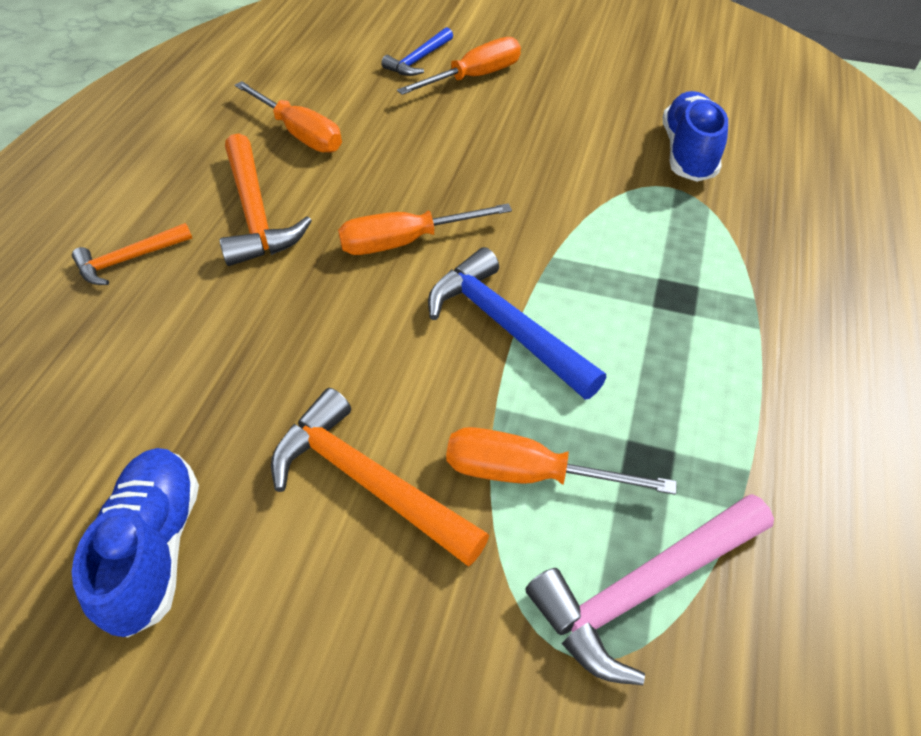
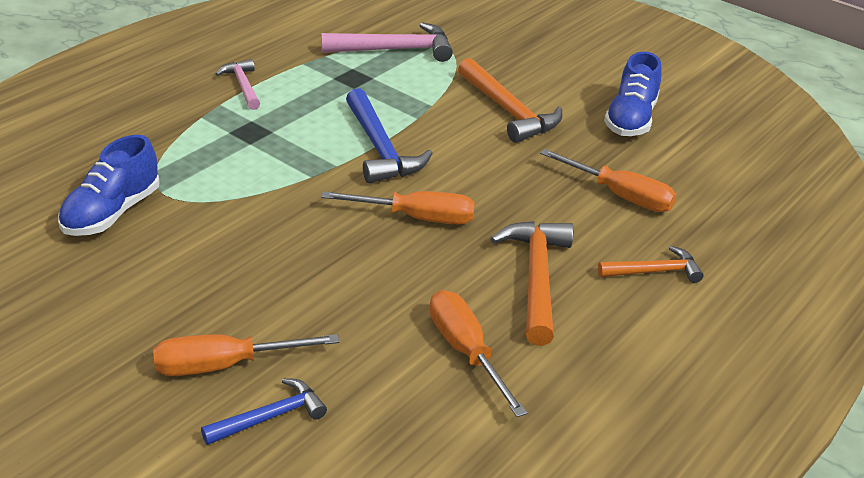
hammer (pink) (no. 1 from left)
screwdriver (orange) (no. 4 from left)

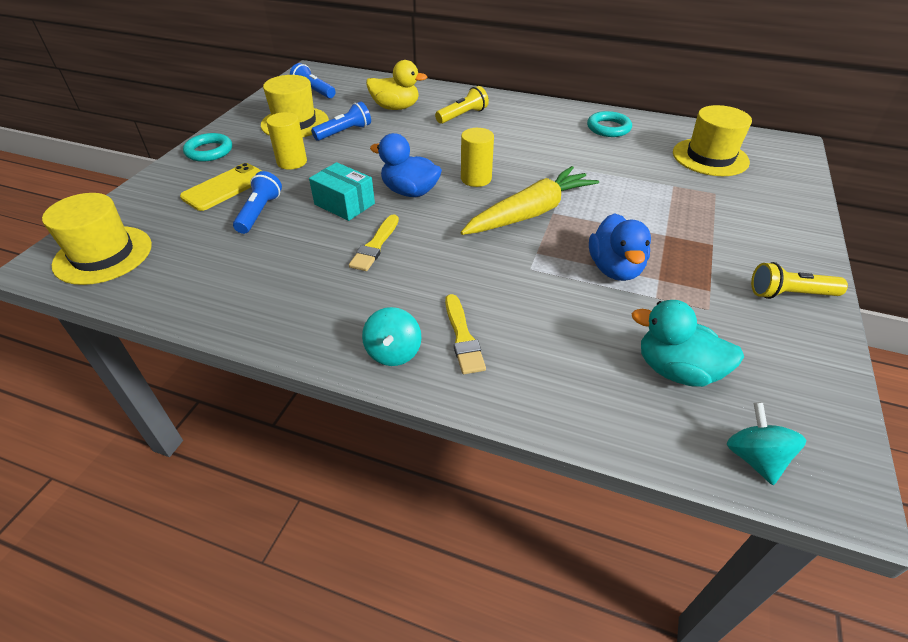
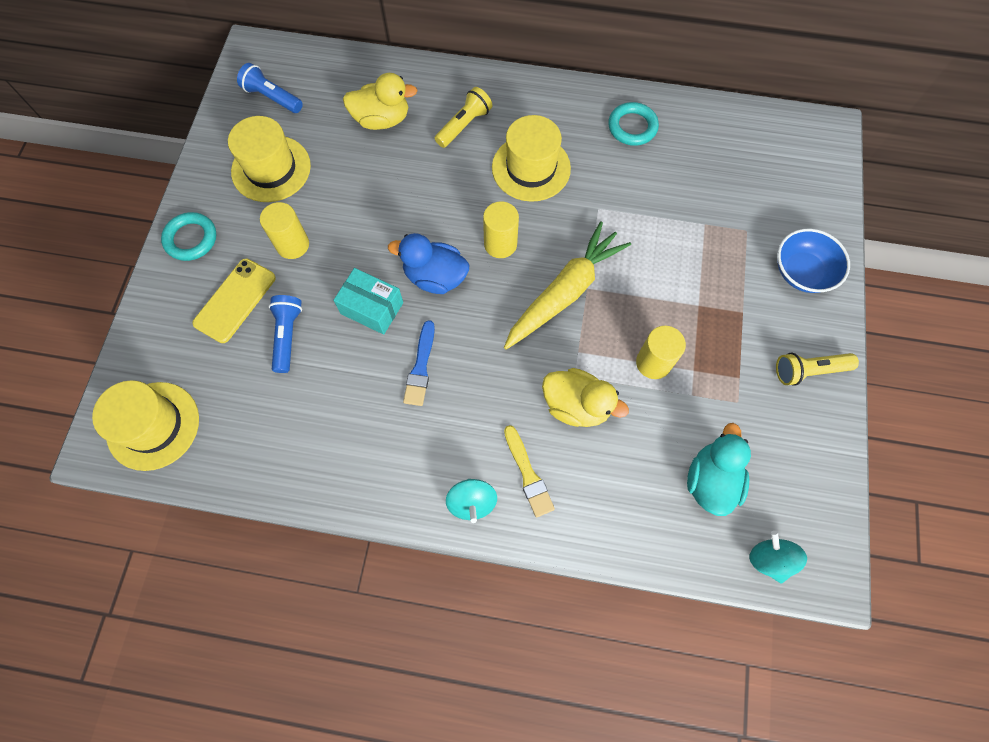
brush (blue)
hat (yellow) (no. 3 from left)
duck (yellow) (no. 2 from left)
cylinder (yellow) (no. 3 from left)
duck (turquoise)
bowl (blue)
flashlight (blue) (no. 3 from left in the first image)

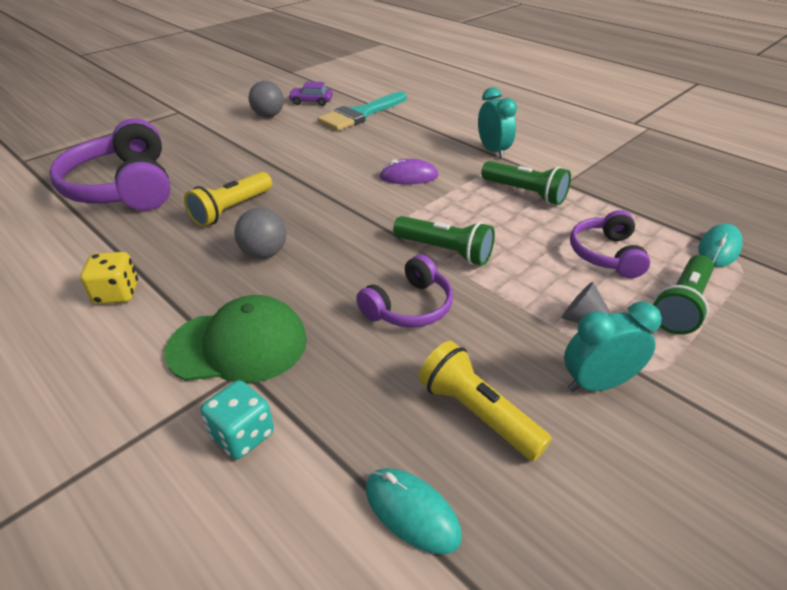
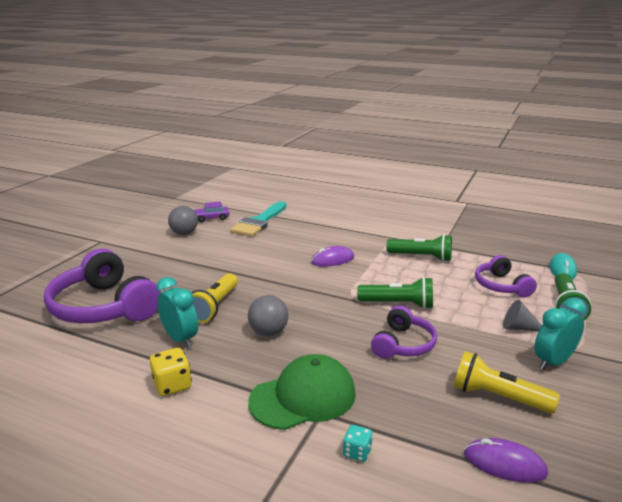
clock (turquoise) (no. 1 from left)
dice (turquoise)
mouse (purple) (no. 2 from left)

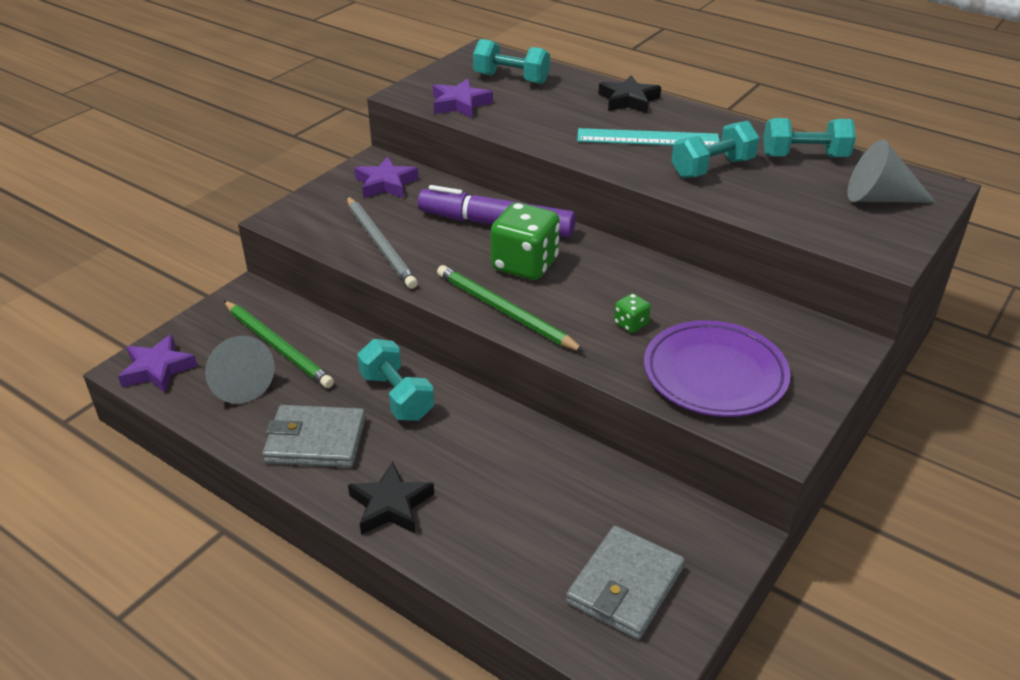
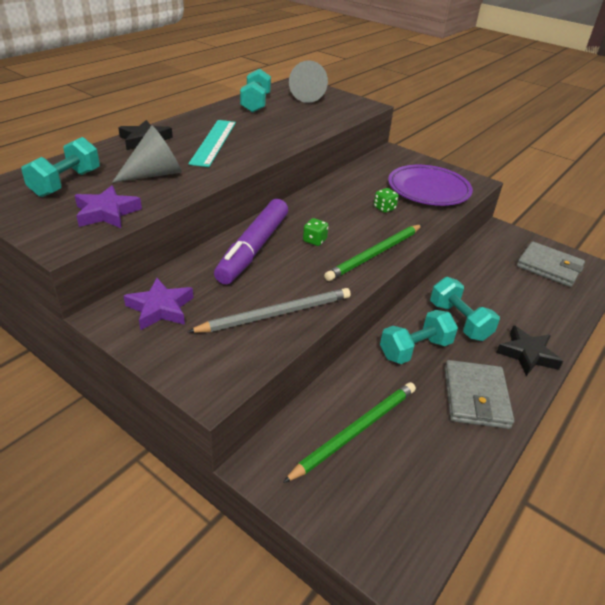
cone (grey) (no. 1 from left)
dice (green) (no. 1 from left)
dumbbell (turquoise) (no. 4 from left)
star (purple) (no. 1 from left in the first image)

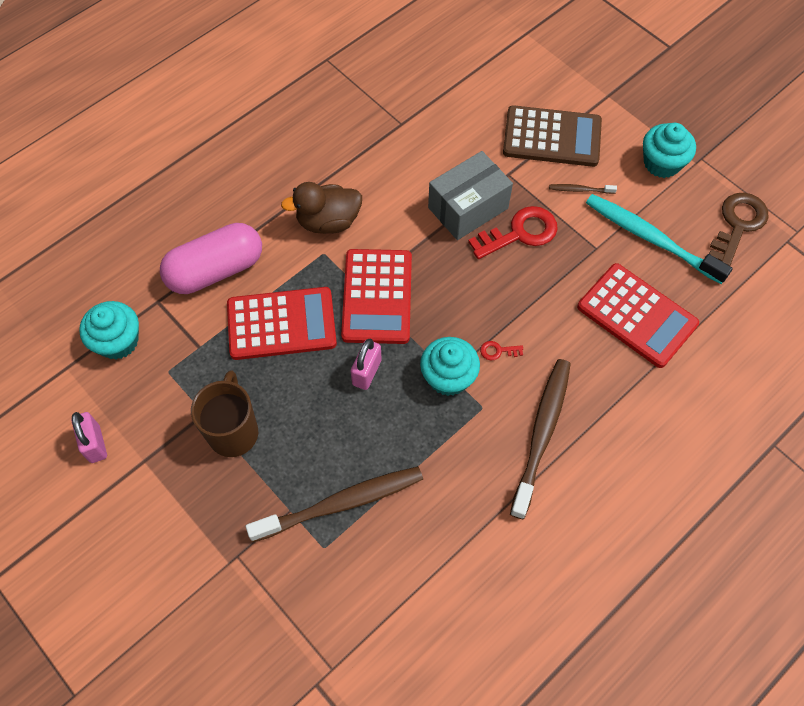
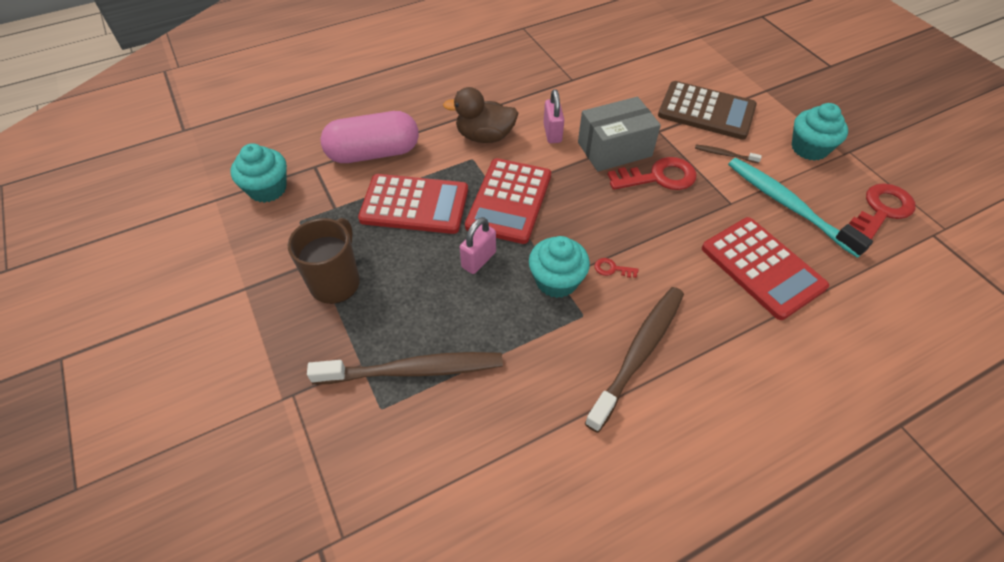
padlock (pink) (no. 2 from left)
key (red) (no. 3 from left)

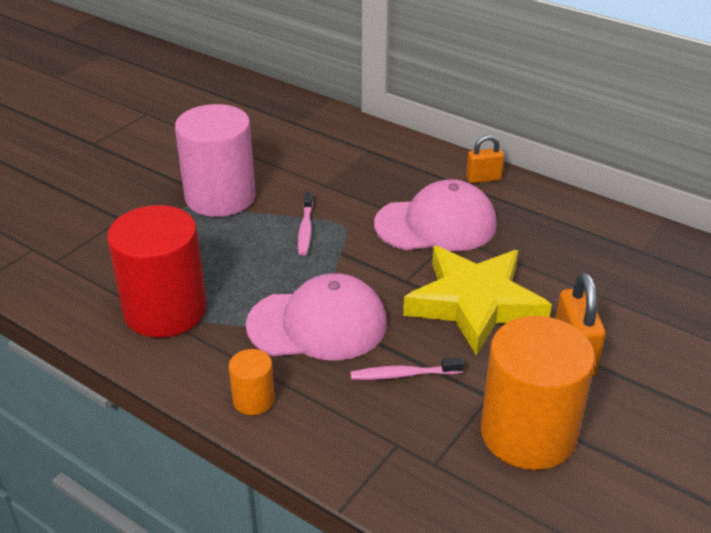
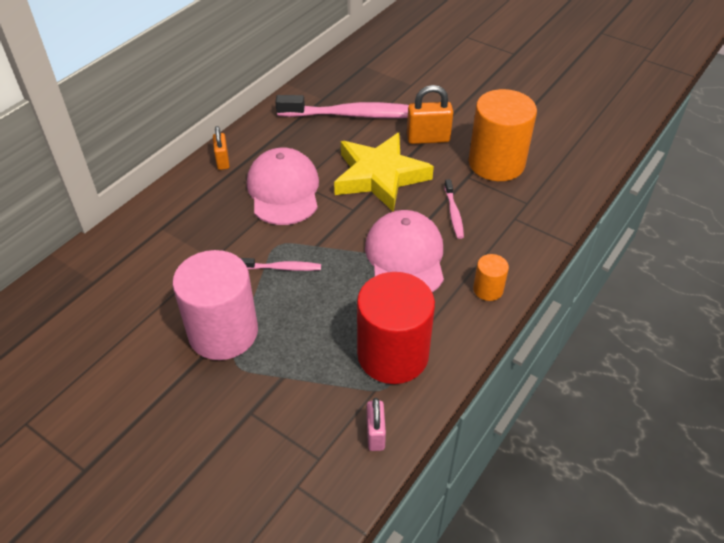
toothbrush (pink) (no. 2 from left)
padlock (pink)

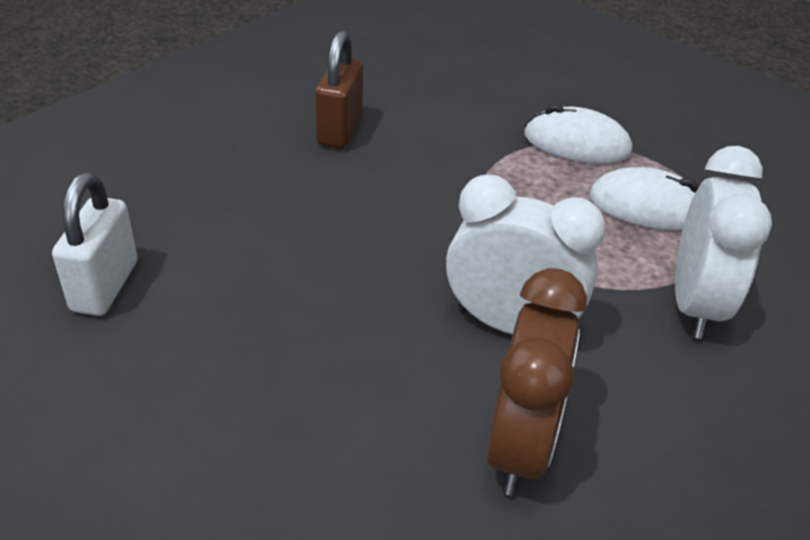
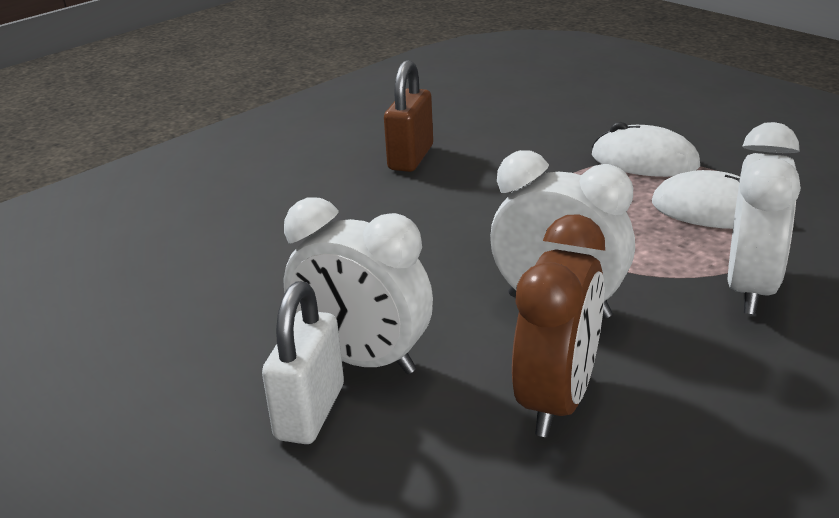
padlock (white)
clock (white) (no. 1 from left)

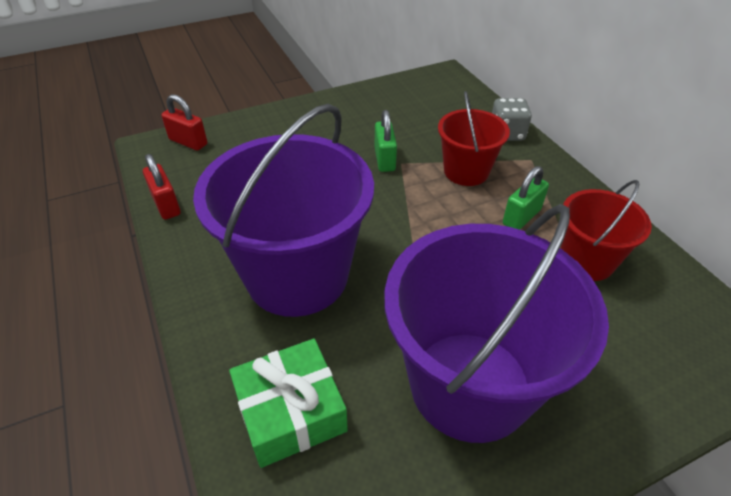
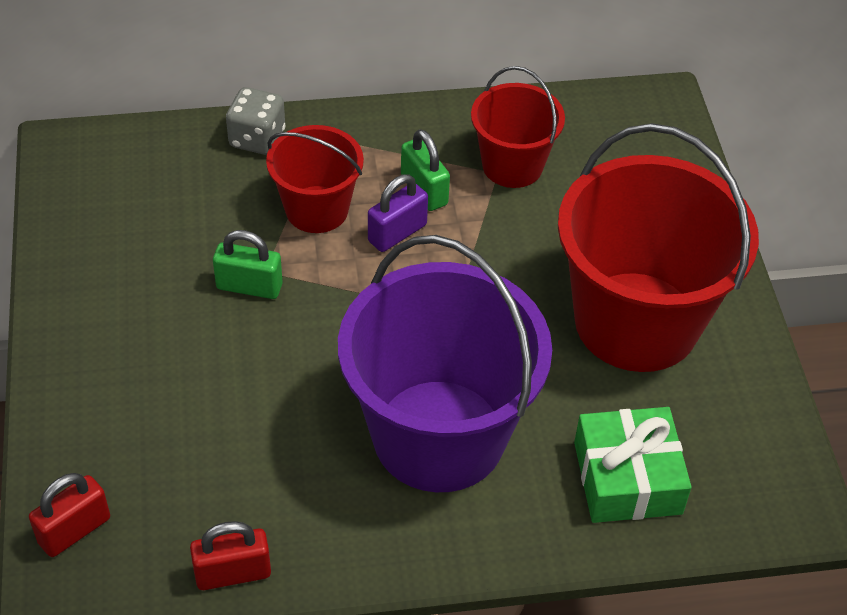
padlock (purple)
bucket (red) (no. 3 from left)

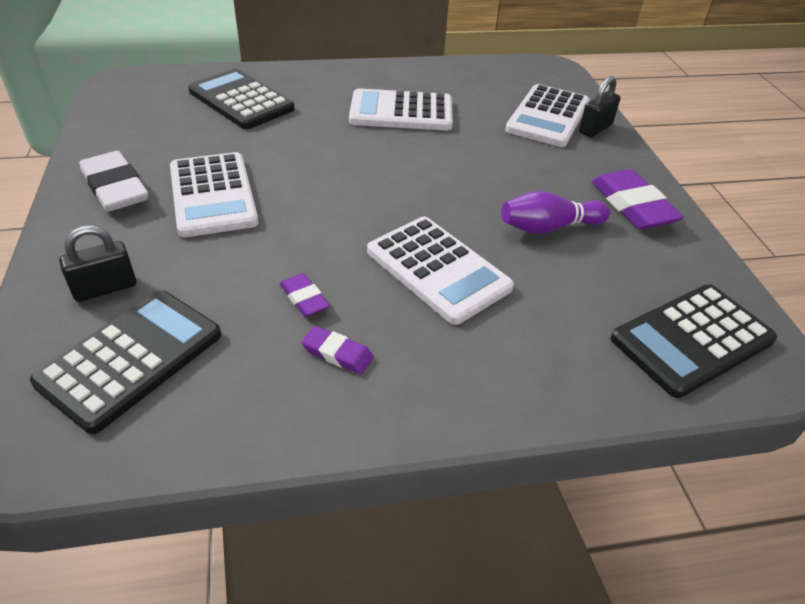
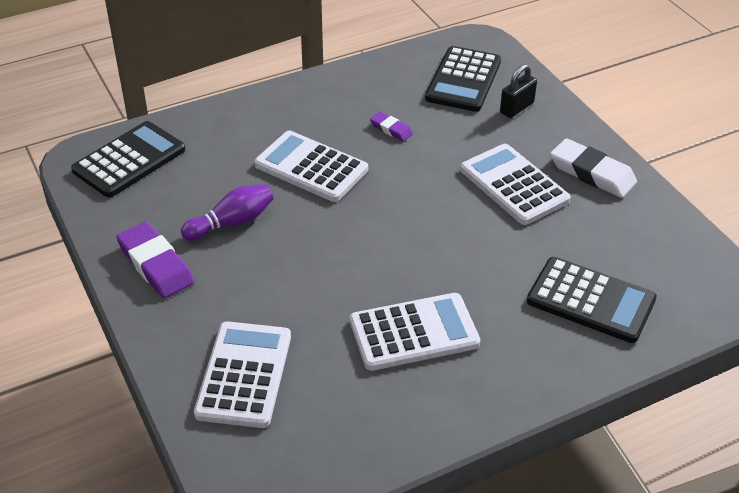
eraser (purple) (no. 2 from left in the first image)
padlock (black) (no. 2 from left in the first image)

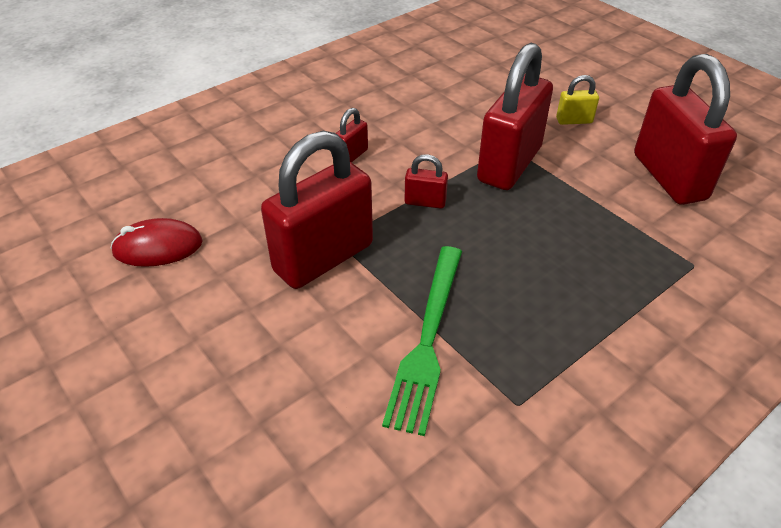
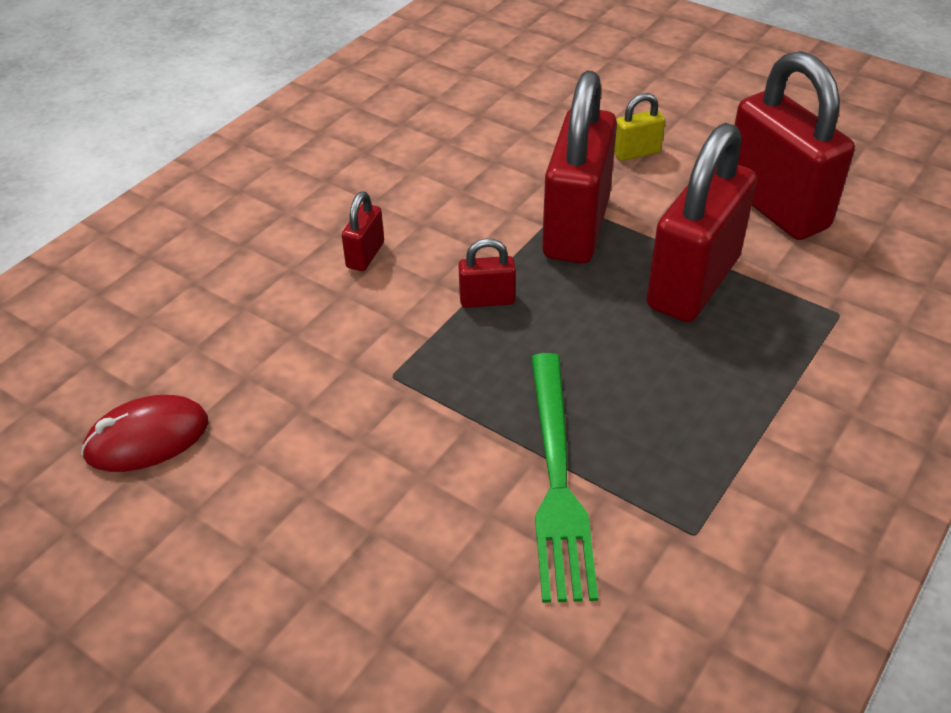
padlock (red) (no. 4 from left)

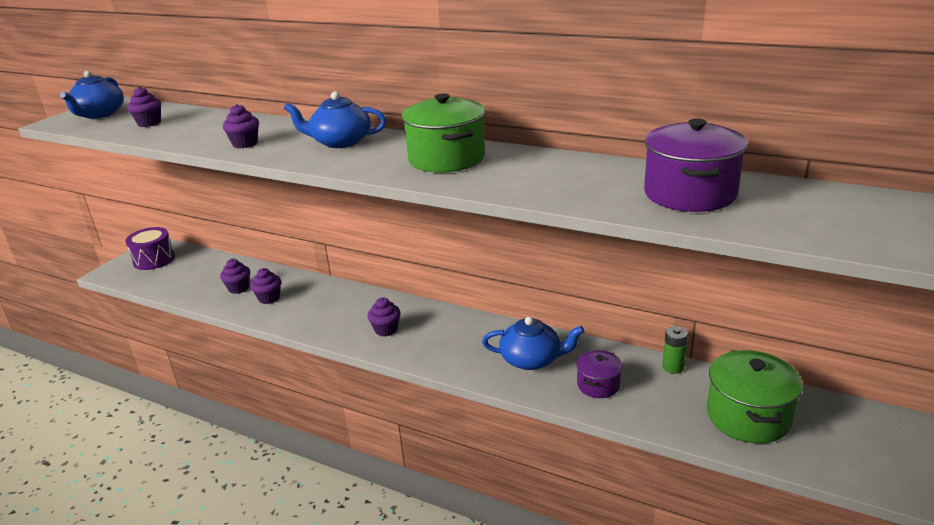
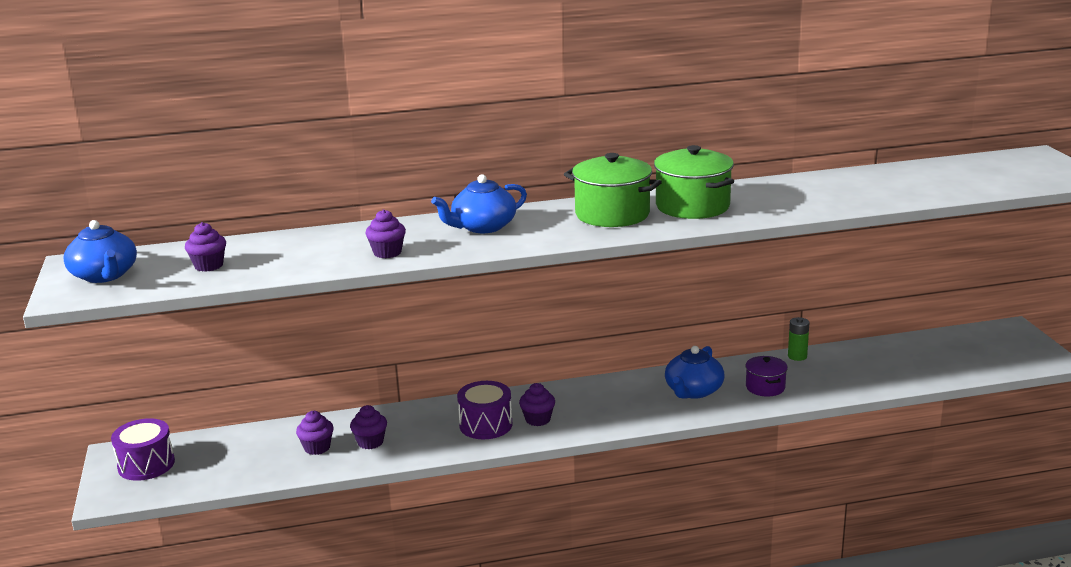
drum (purple) (no. 2 from left)
pot (green) (no. 2 from left)
teapot (blue) (no. 3 from left)
pot (purple) (no. 2 from left in the first image)

